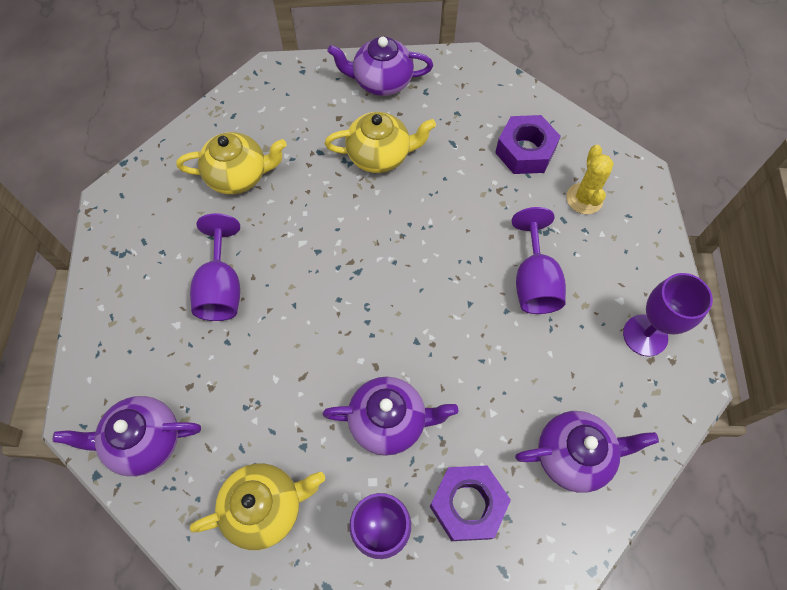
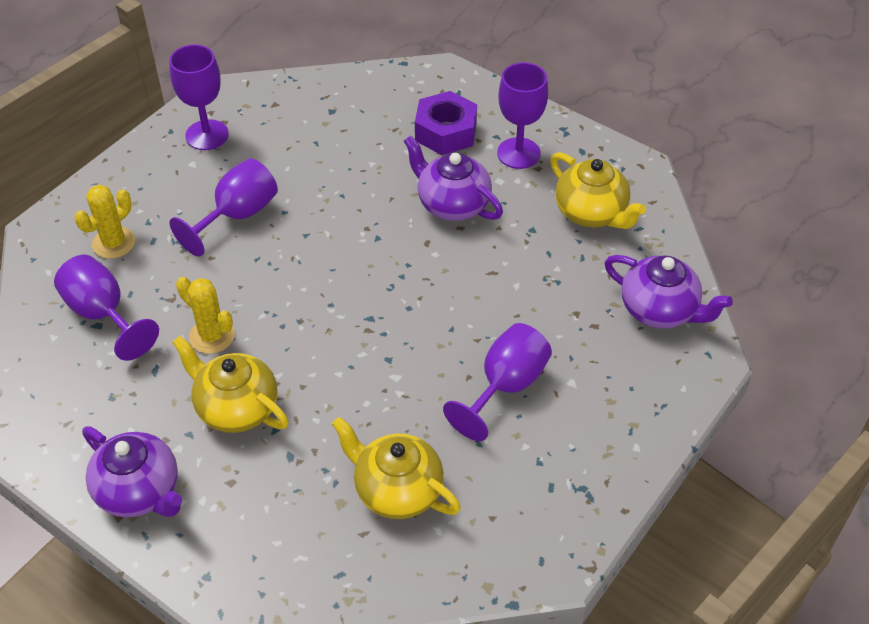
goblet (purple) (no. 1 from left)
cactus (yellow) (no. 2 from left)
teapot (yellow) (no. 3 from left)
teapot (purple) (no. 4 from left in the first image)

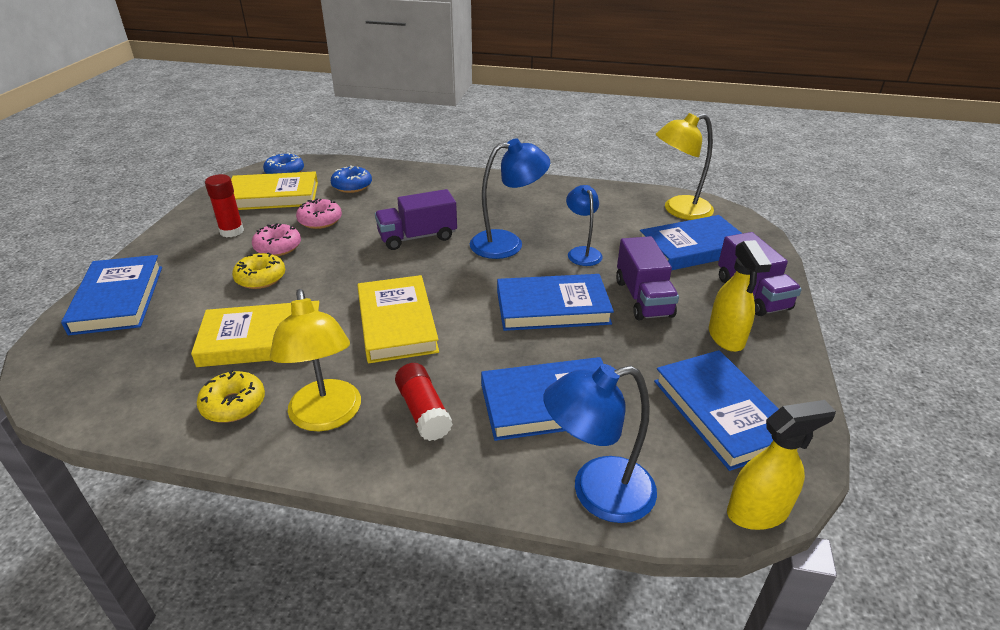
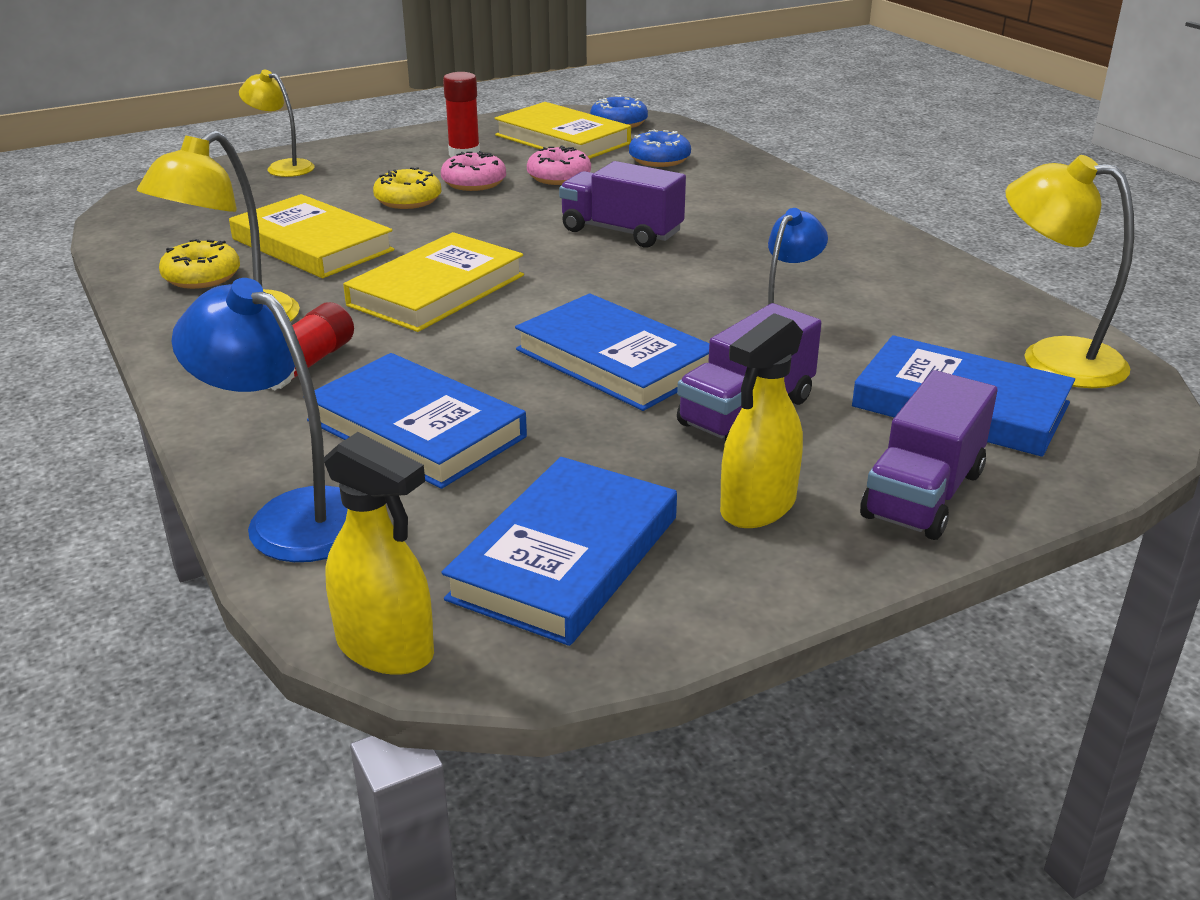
lamp (yellow) (no. 2 from left)
lamp (blue) (no. 1 from left in the first image)

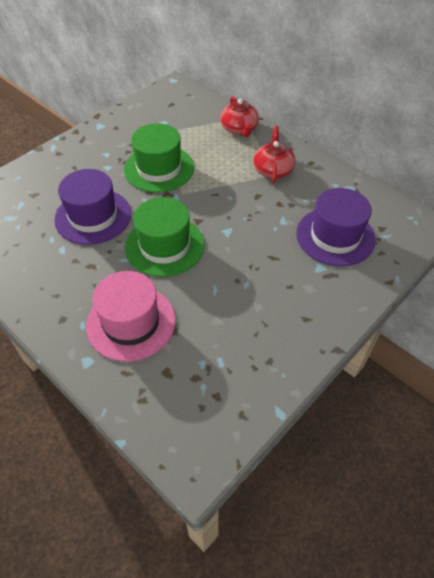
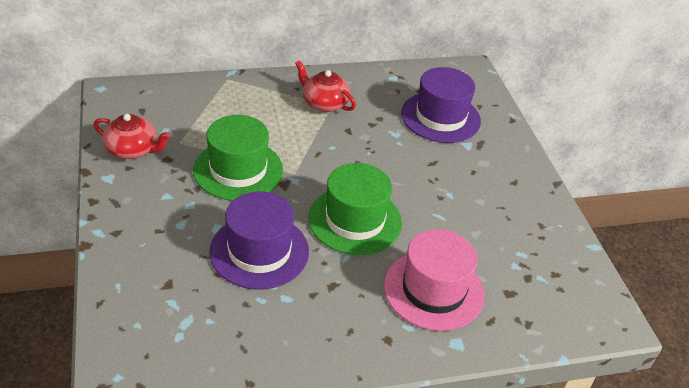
teapot (red) (no. 1 from left)

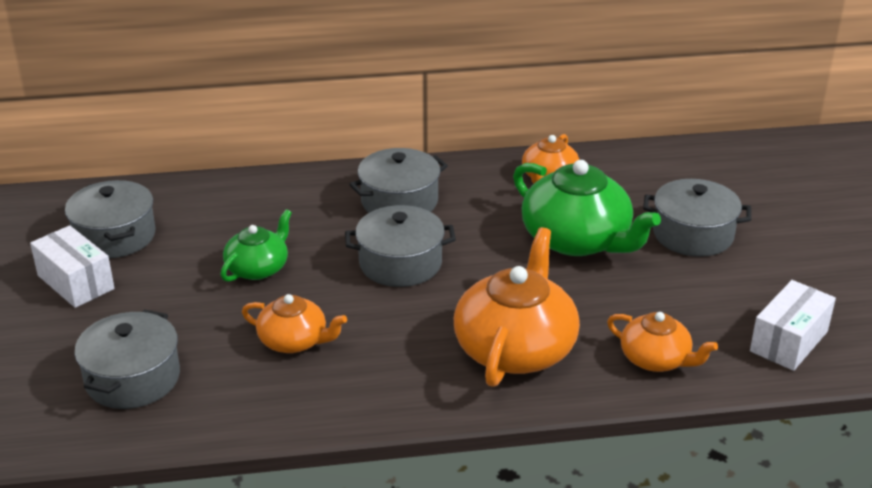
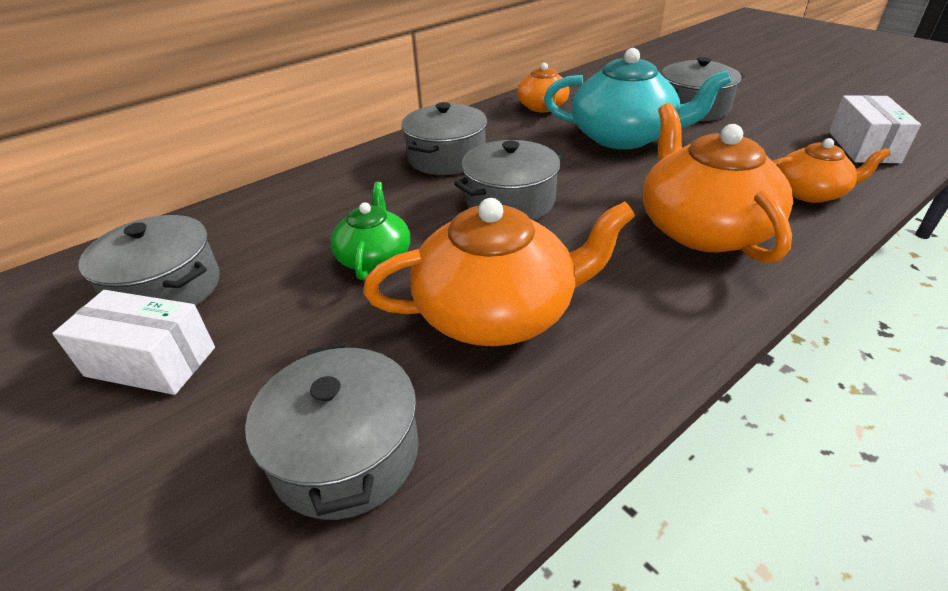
teapot (orange) (no. 1 from left)
teapot (turquoise)

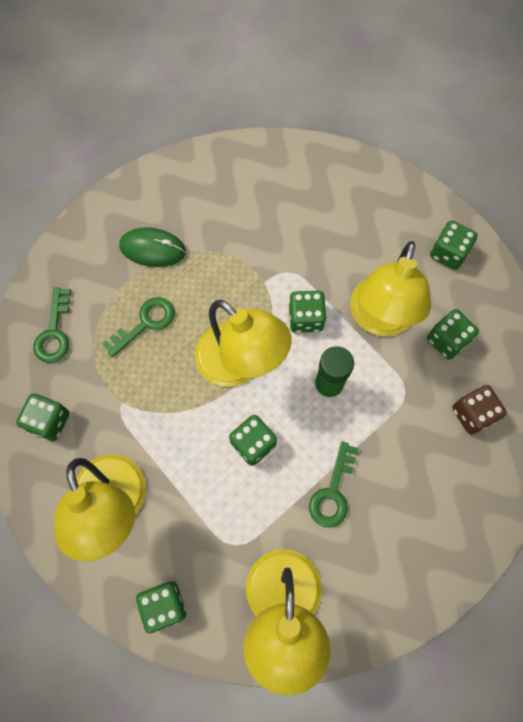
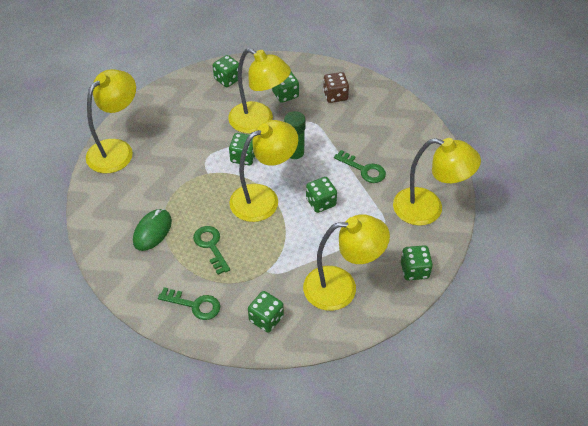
lamp (yellow) (no. 1 from left)

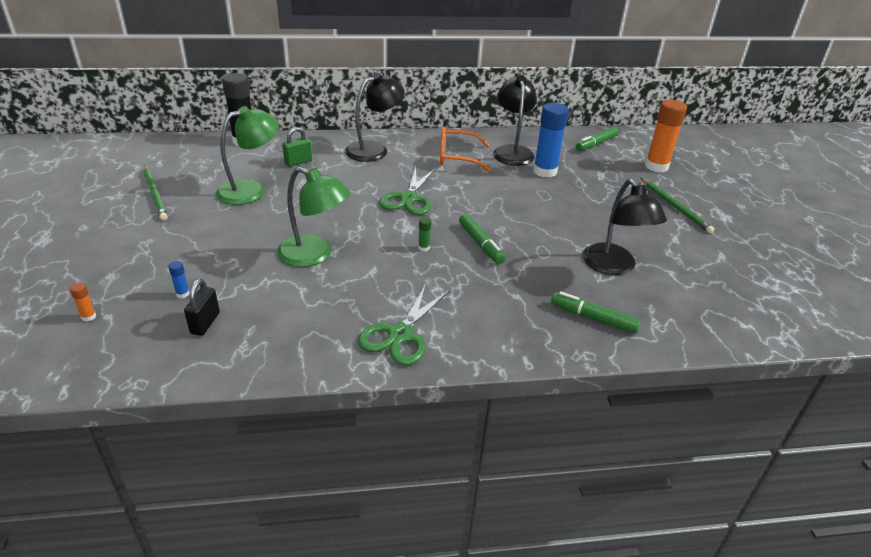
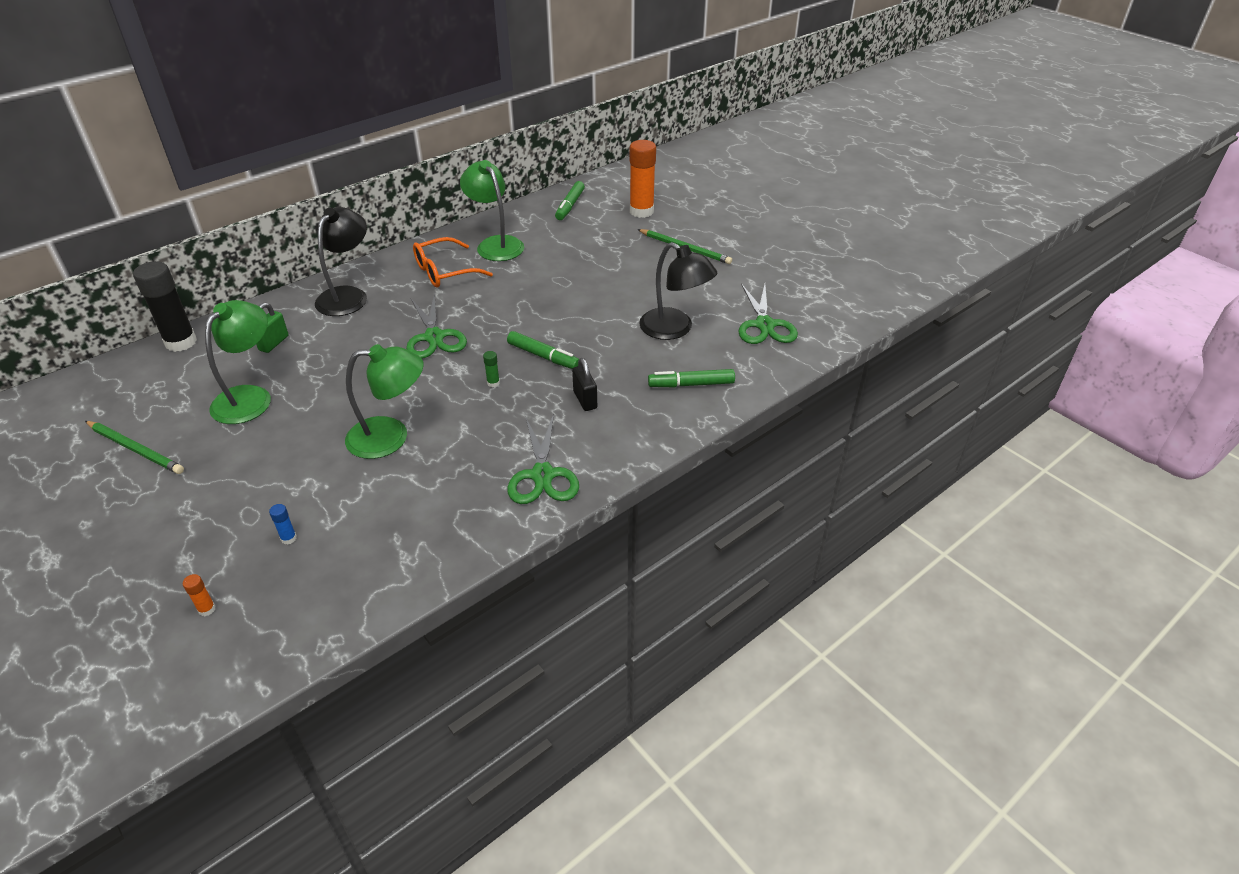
lamp (green) (no. 3 from left)
padlock (black)
scissors (green) (no. 3 from left)
glue stick (blue) (no. 2 from left in the first image)

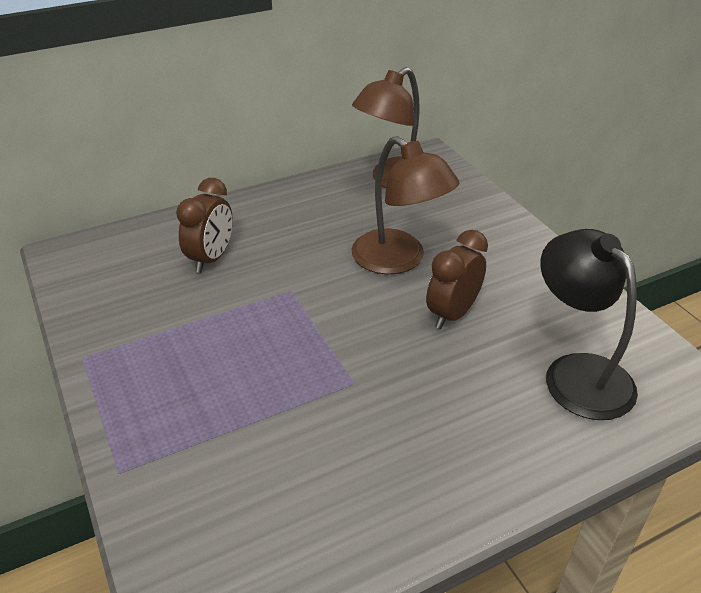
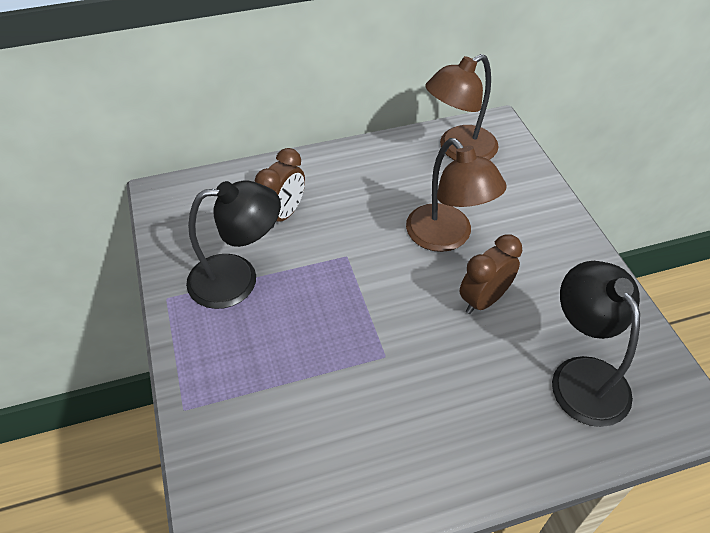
lamp (black) (no. 1 from left)

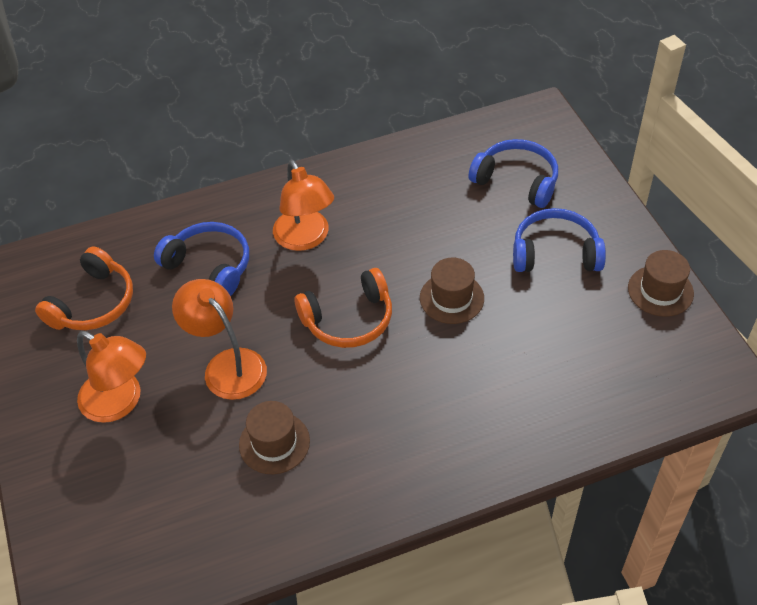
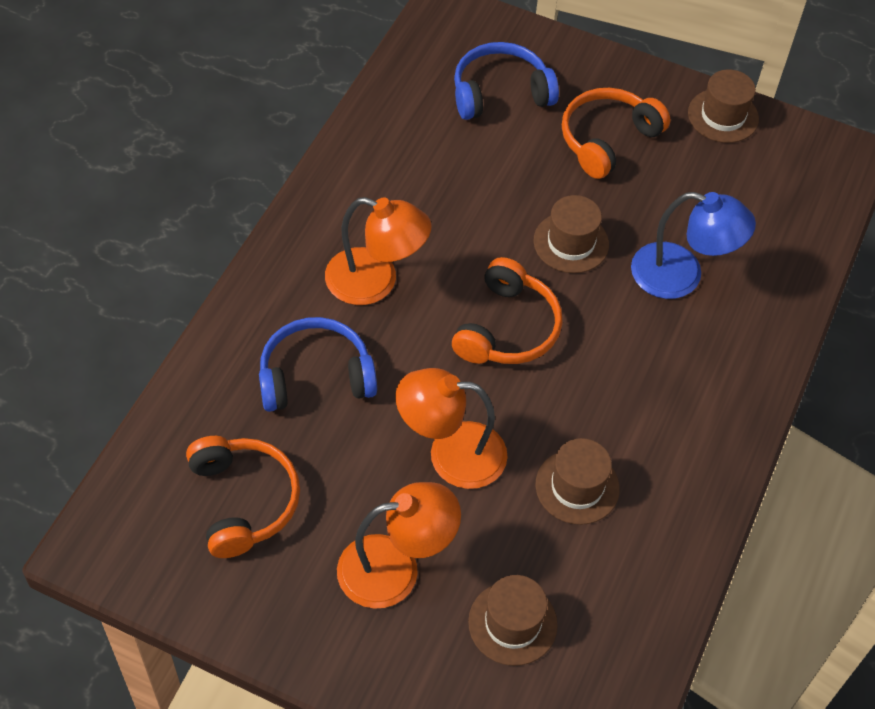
hat (brown) (no. 1 from left)
headphones (orange) (no. 3 from left)
lamp (blue)

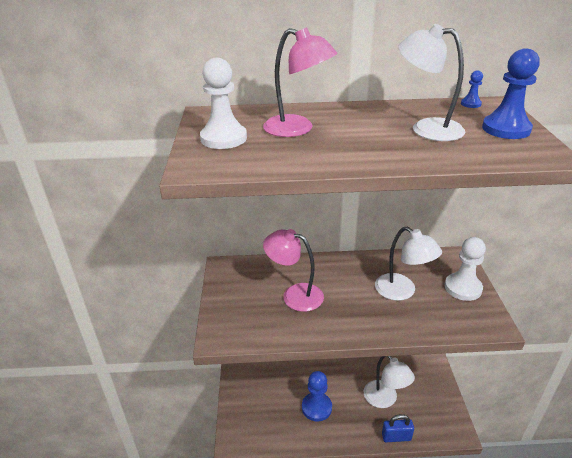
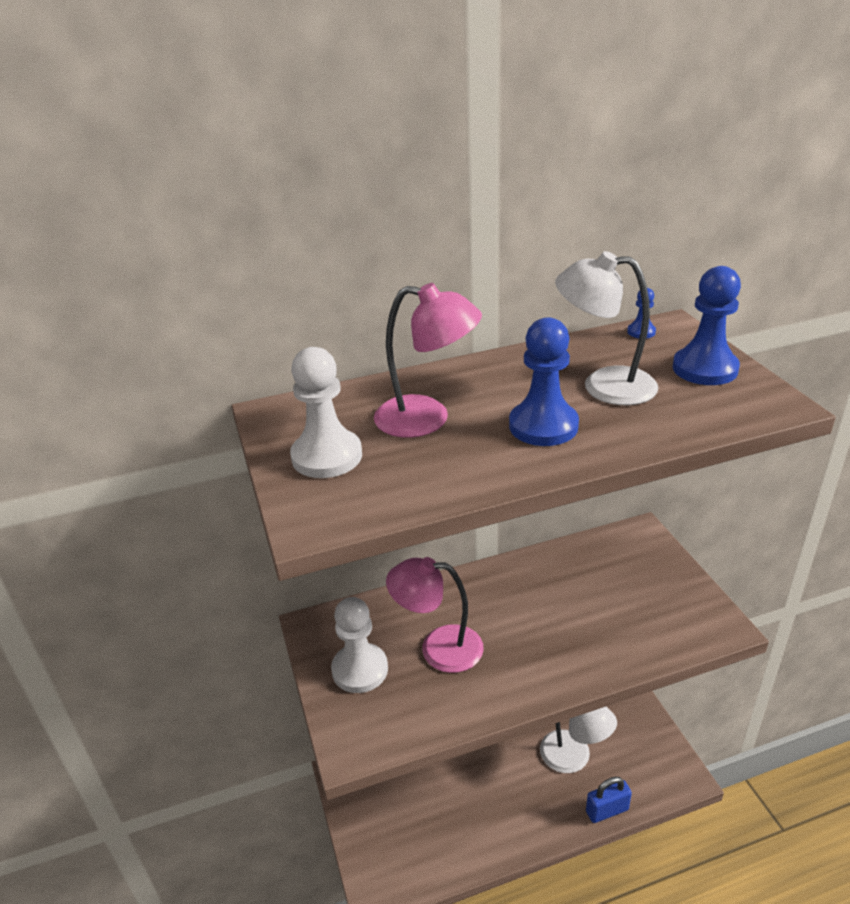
pawn (white) (no. 2 from left)
pawn (blue) (no. 1 from left)
lamp (white) (no. 2 from left in the first image)

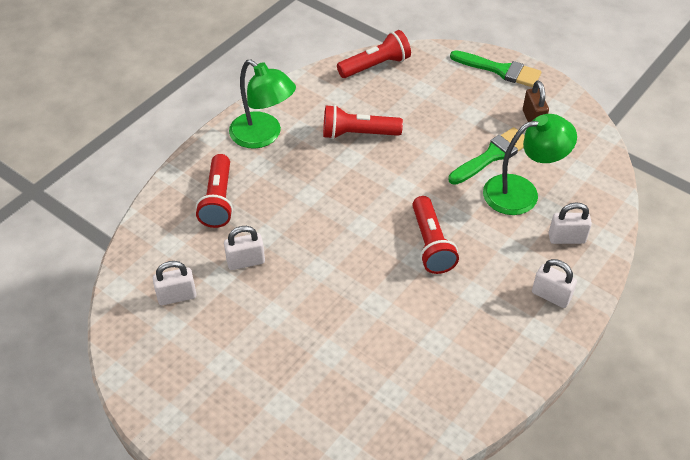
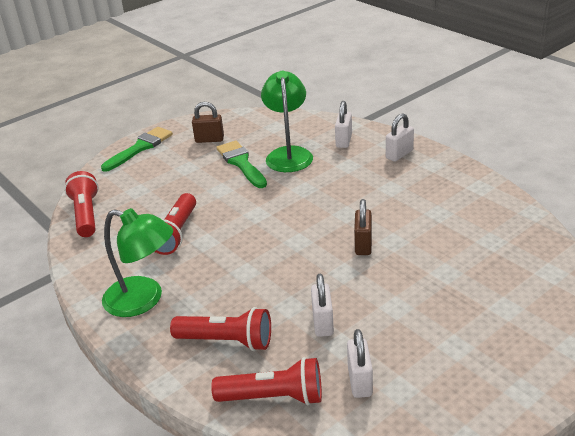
lamp (green) (no. 1 from left)
flashlight (red) (no. 4 from left)
padlock (brown) (no. 2 from left)

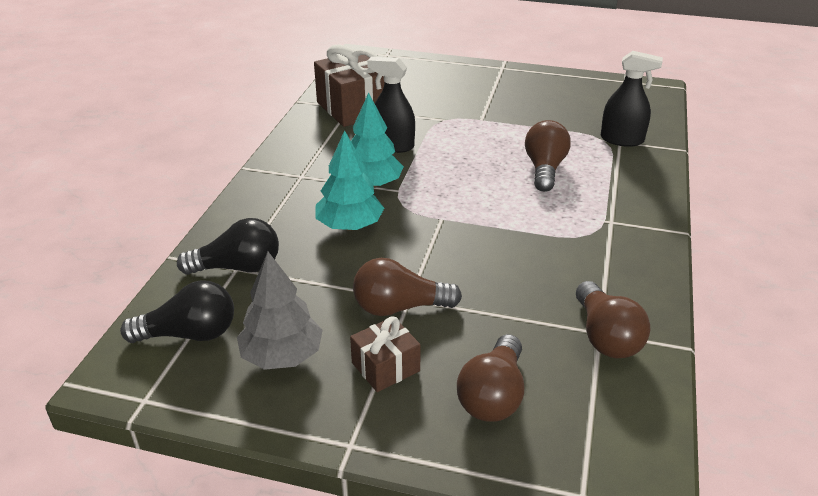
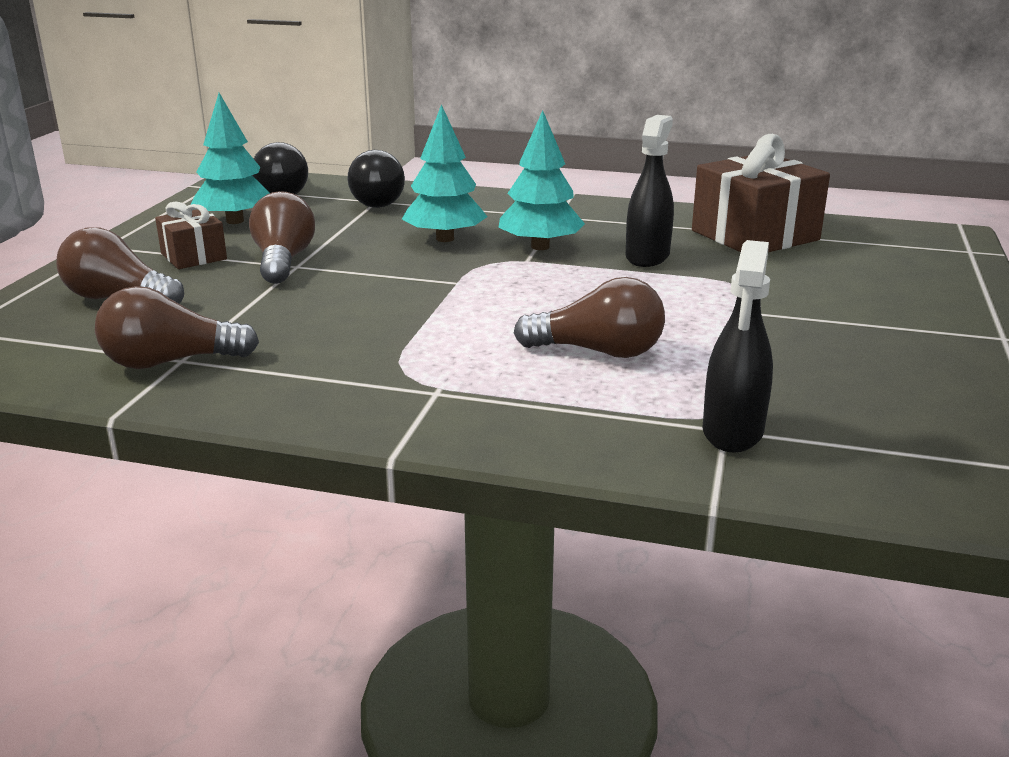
tree (turquoise) (no. 1 from left)

